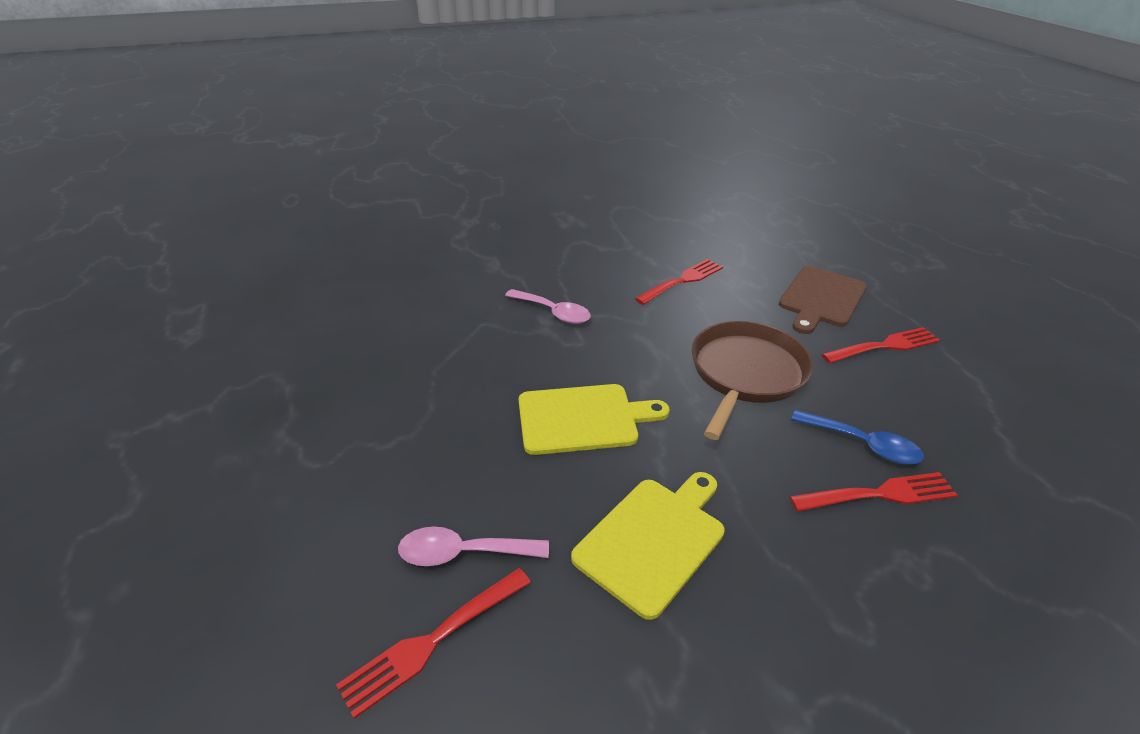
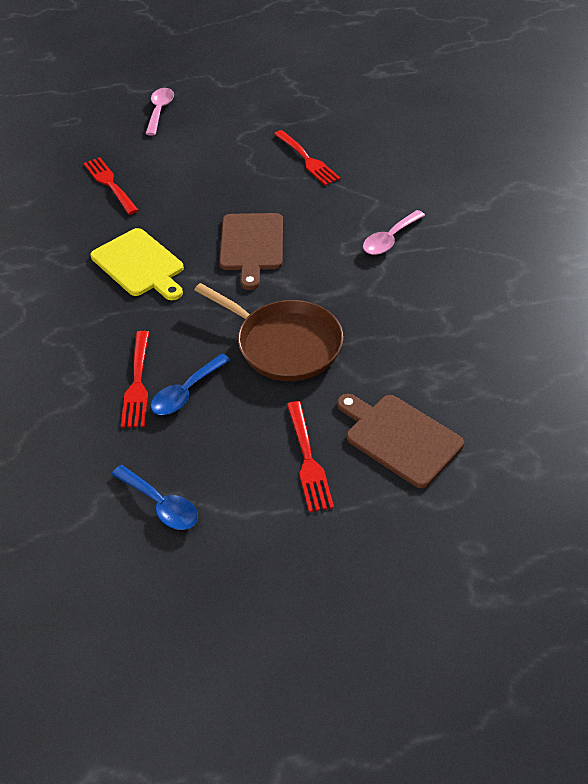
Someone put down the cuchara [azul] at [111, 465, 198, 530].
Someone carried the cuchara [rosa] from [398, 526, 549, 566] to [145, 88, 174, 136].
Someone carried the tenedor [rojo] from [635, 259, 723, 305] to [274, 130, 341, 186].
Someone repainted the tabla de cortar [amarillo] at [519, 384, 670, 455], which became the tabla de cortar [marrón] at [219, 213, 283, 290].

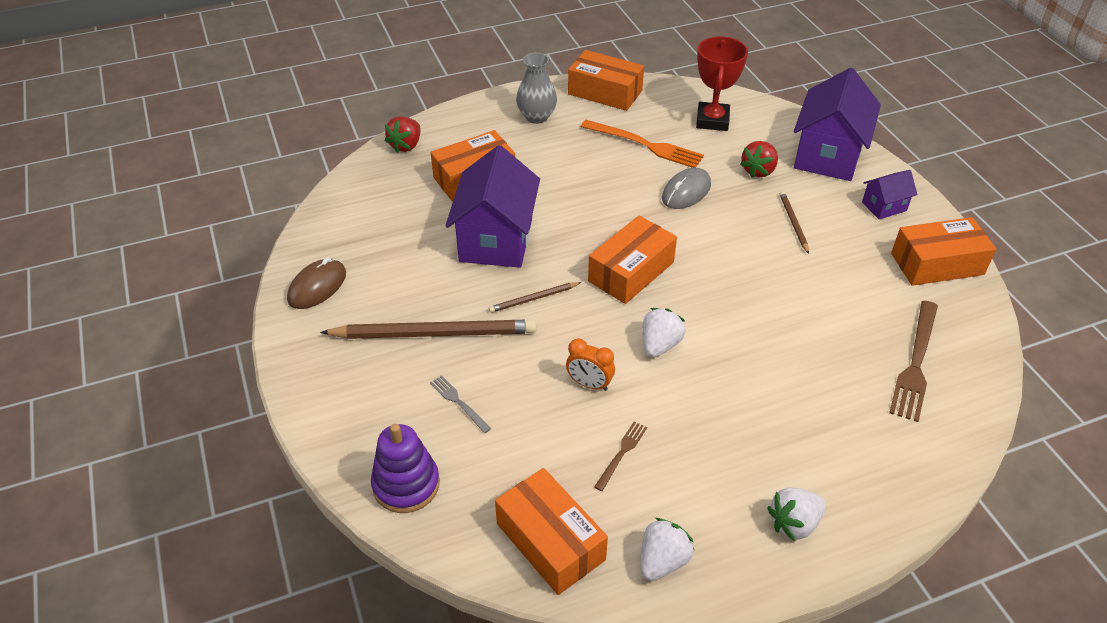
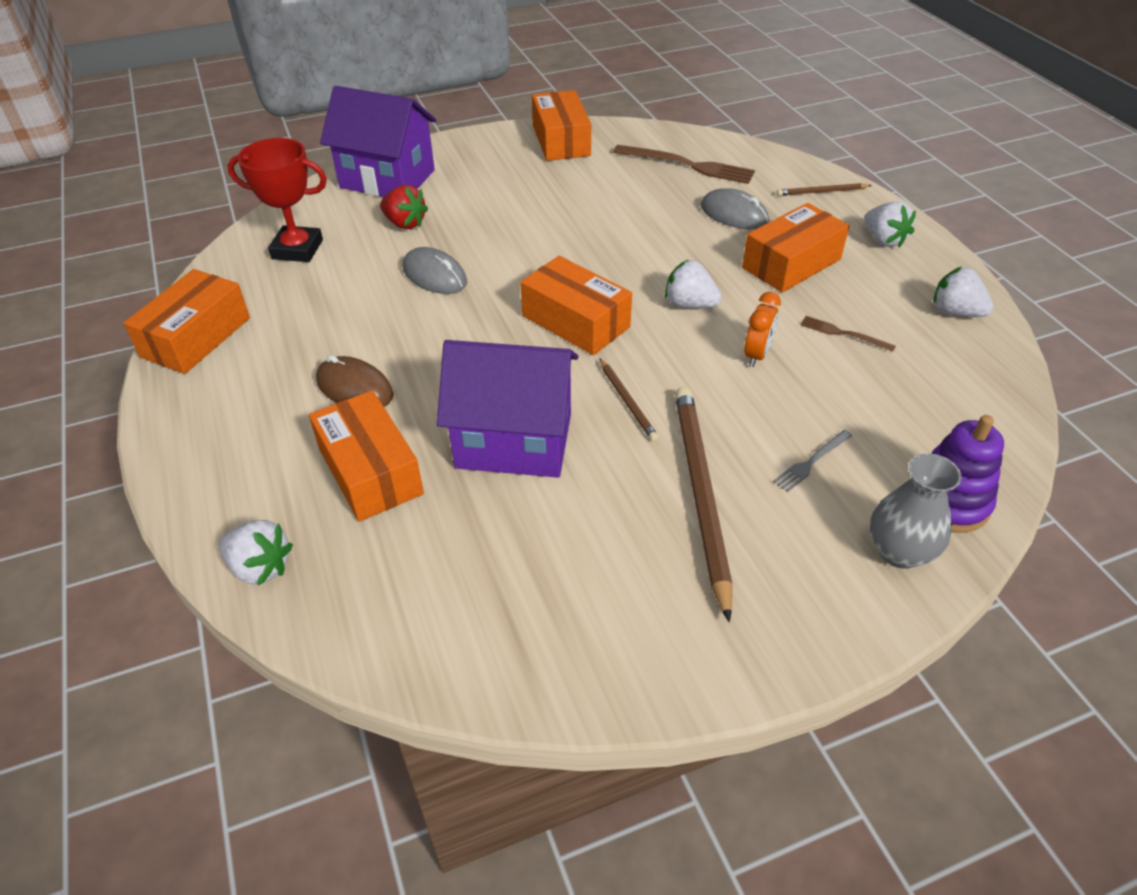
Someone took away the tenedor [naranja] at [581, 120, 704, 168].
Someone took away the casa [morado] at [862, 170, 918, 219].
Someone put down the ratón [gris] at [701, 188, 769, 229].
Someone carried the ratón [marrón] from [287, 257, 346, 309] to [316, 355, 393, 407].
Someone carried the caja [naranja] from [495, 468, 608, 595] to [742, 203, 849, 293].
Someone carried the florero [gris] from [516, 53, 557, 124] to [870, 453, 962, 569].
Someone carried the lápiz [marrón] from [780, 191, 809, 254] to [777, 183, 872, 196].
Someone repainted the fresa [rojo] at [385, 116, 421, 153], which became the fresa [blanco] at [219, 520, 293, 586].

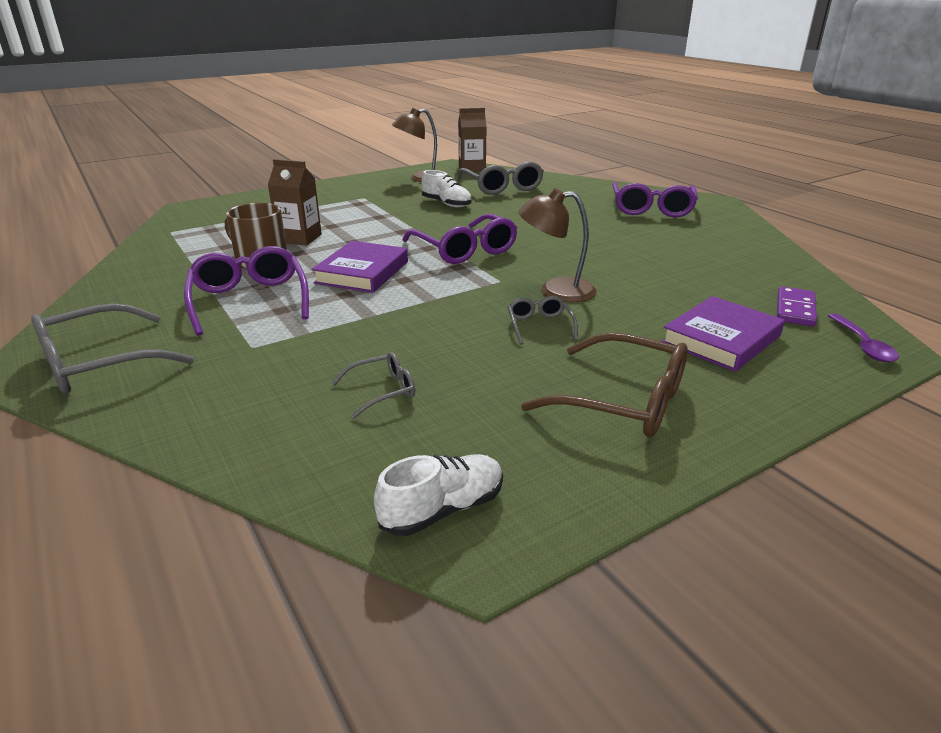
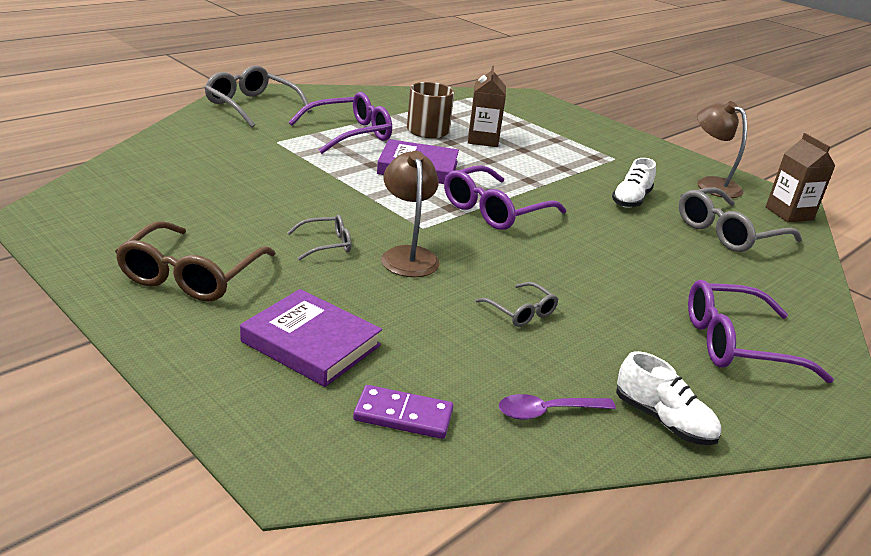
Someone carried the gafas [gris] from [332, 352, 415, 419] to [475, 282, 558, 327].
Someone carried the zapato [blanco] from [374, 454, 503, 536] to [616, 351, 721, 445].
Someone carried the cuchara [morado] from [828, 314, 899, 362] to [499, 394, 616, 420].

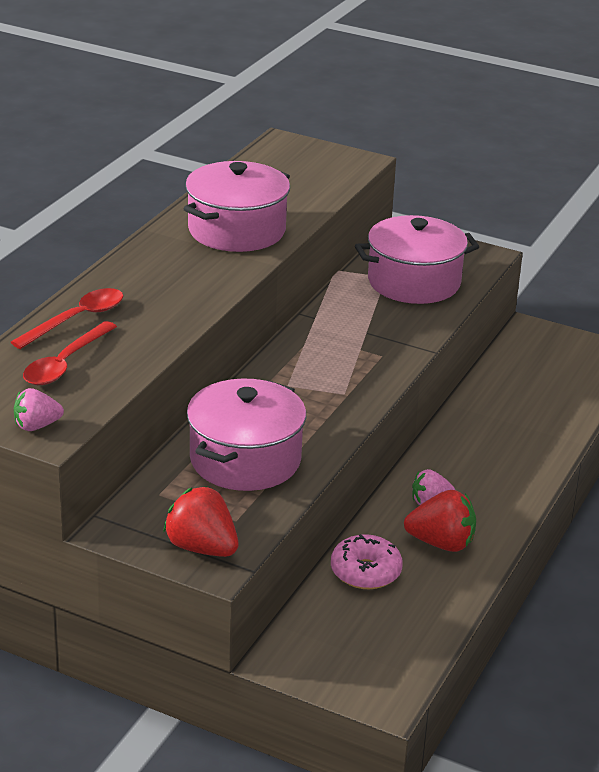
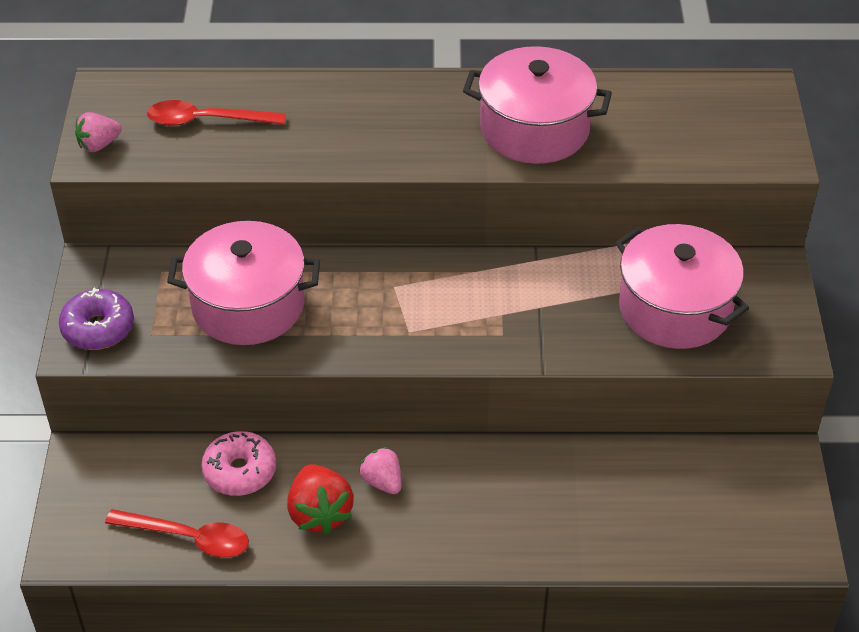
Someone carried the cuchara [rojo] from [11, 288, 123, 349] to [105, 509, 249, 558].
Someone swapped the fresa [rojo] at [163, 486, 239, 557] for the rosquilla [morado] at [59, 287, 134, 350].
Someone rotated the fresa [rosa] at [14, 388, 64, 431] by 75 degrees counterclockwise.

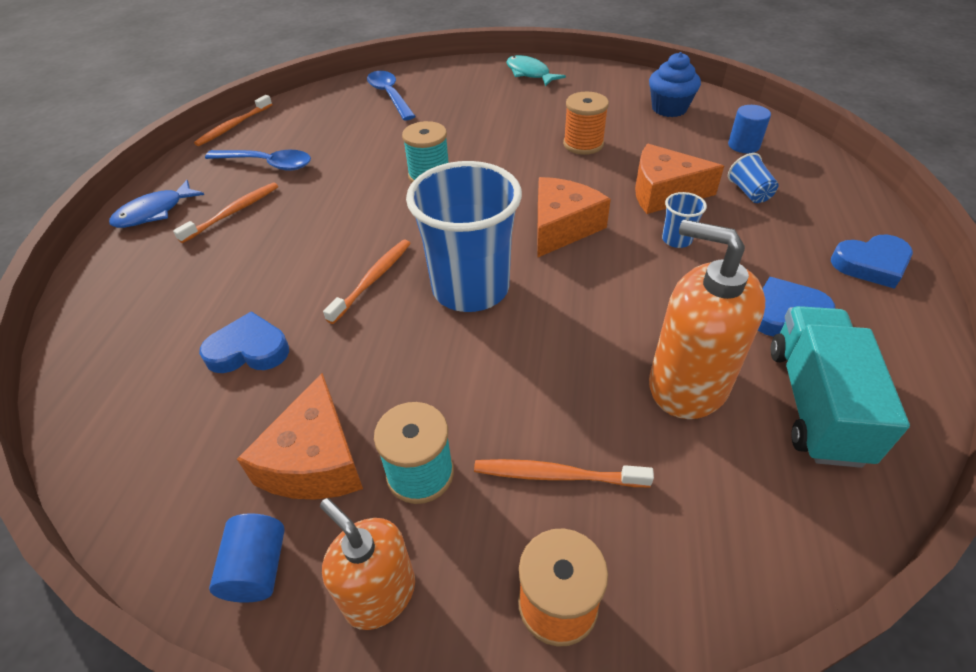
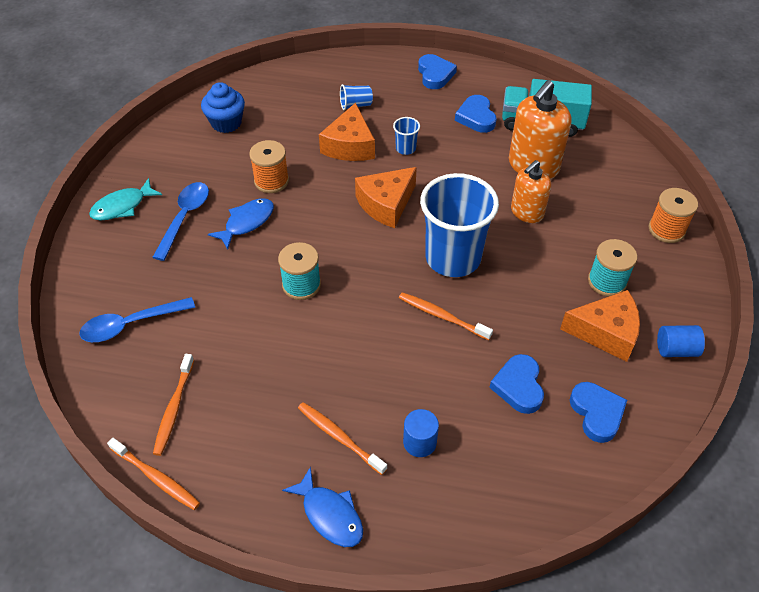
Someone put down the pez [azul] at [208, 198, 274, 250].
Someone put down the corazón [azul] at [570, 382, 627, 443].
Someone carried the cuchara [azul] from [205, 150, 311, 171] to [152, 182, 209, 261].
Someone carried the dispensador de jabón [naranja] from [320, 498, 415, 630] to [511, 160, 551, 223].
Someone carried the cepillo de dientes [naranja] from [474, 459, 654, 487] to [153, 354, 194, 456].
Someone carried the cilindro [azul] from [728, 105, 771, 153] to [403, 409, 439, 457].
Someone rotated the queso [naranja] at [537, 177, 611, 258] by 75 degrees counterclockwise.

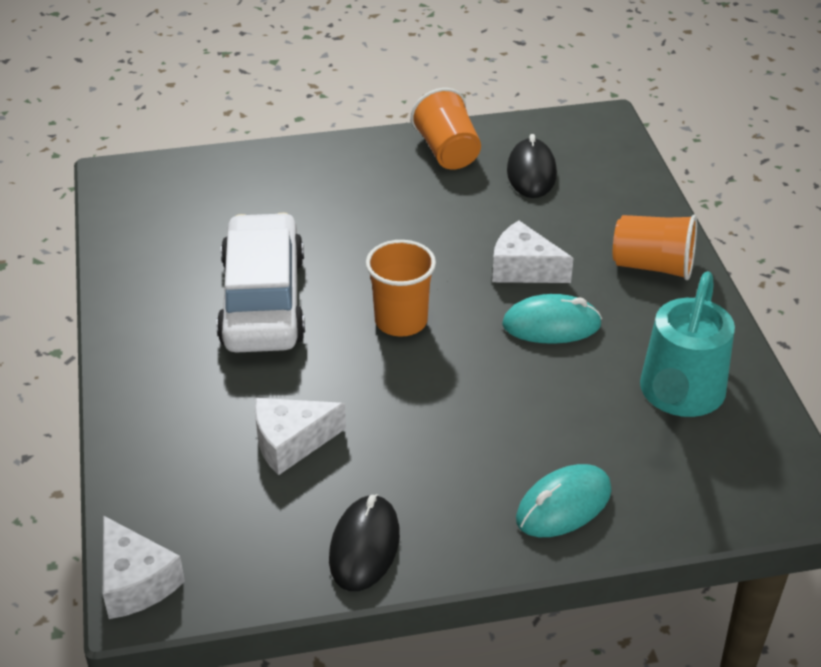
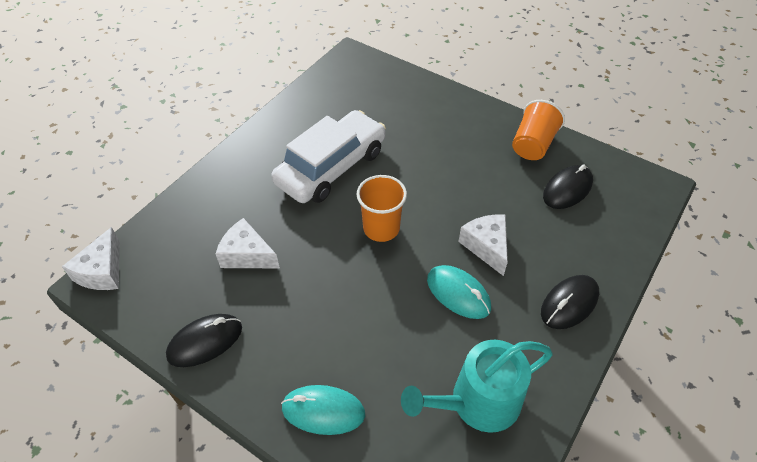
Someone swapped the vaso [naranja] at [613, 215, 697, 280] for the ratón [negro] at [541, 275, 599, 329].

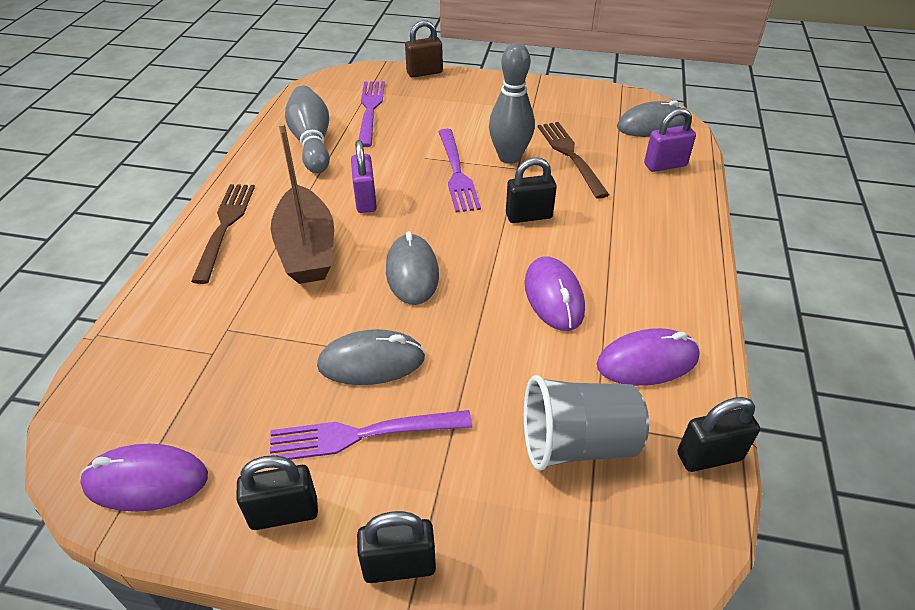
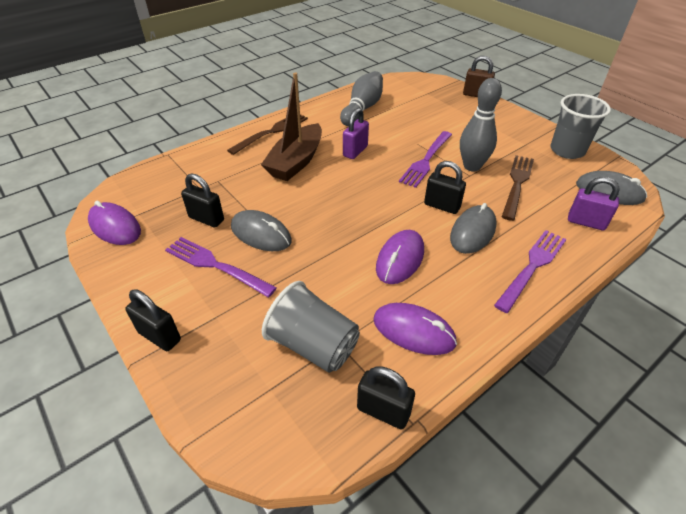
Someone put down the vaso [gris] at [550, 94, 611, 159].
Someone carried the candado [negro] from [236, 455, 318, 530] to [181, 173, 224, 228].
Someone carried the tenedor [morado] from [359, 81, 385, 147] to [494, 230, 566, 313].
Someone carried the ratón [gris] from [386, 231, 439, 305] to [450, 203, 497, 254].

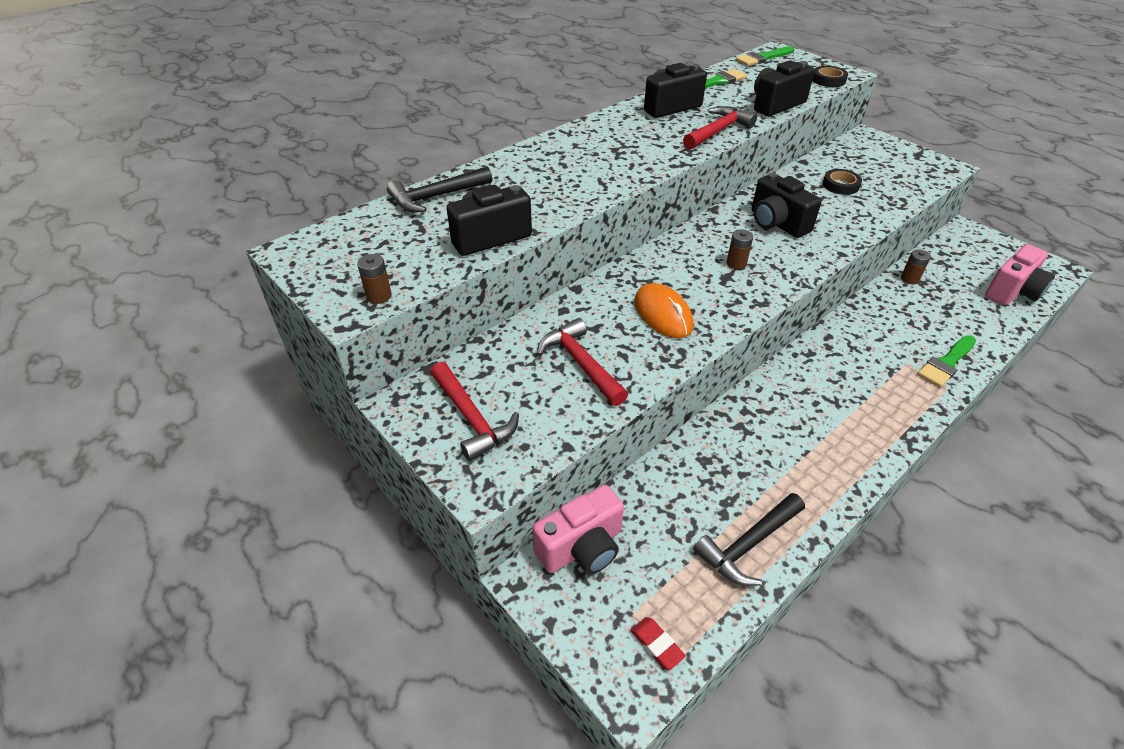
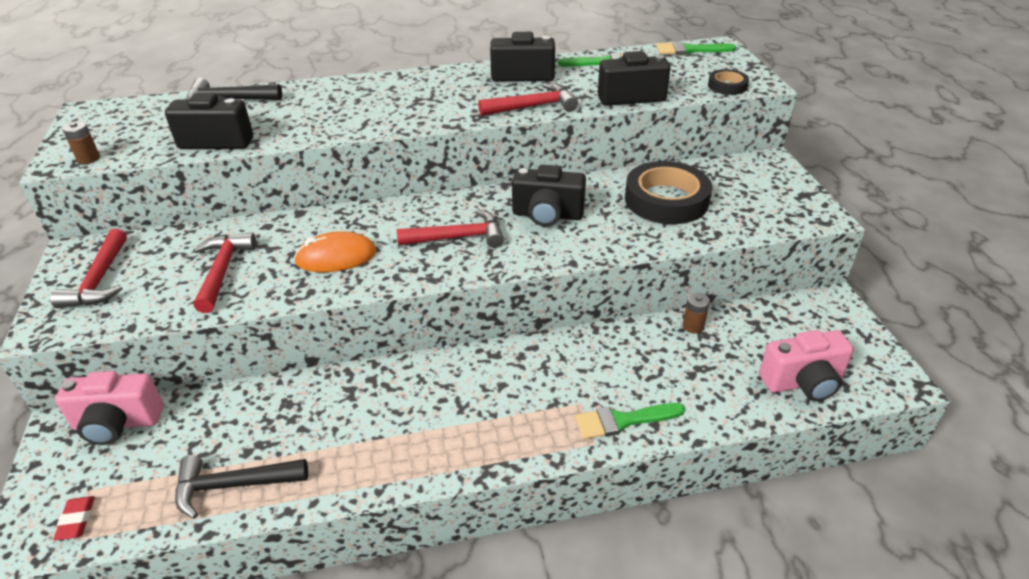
Someone swapped the pila [marrón] at [727, 229, 753, 269] for the martillo [rojo] at [397, 209, 504, 248].
Someone rotated the ratón [naranja] at [634, 283, 694, 338] by 75 degrees clockwise.
Someone rotated the cámara [negro] at [752, 173, 822, 238] by 75 degrees counterclockwise.
Someone scaled the cinta adhesiva [negro] at [823, 169, 862, 195] by 2.02.

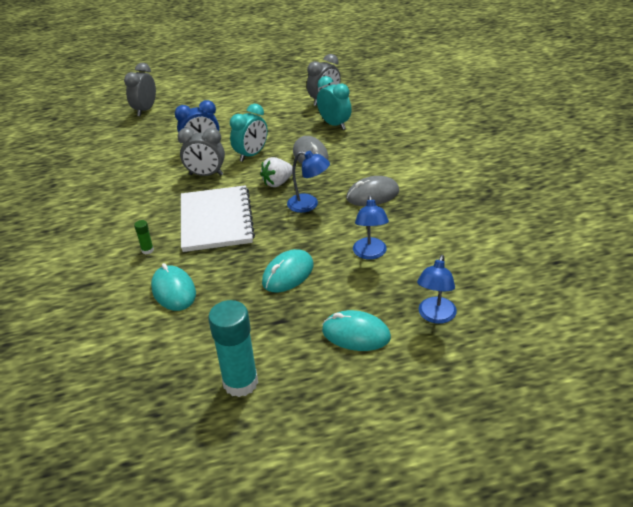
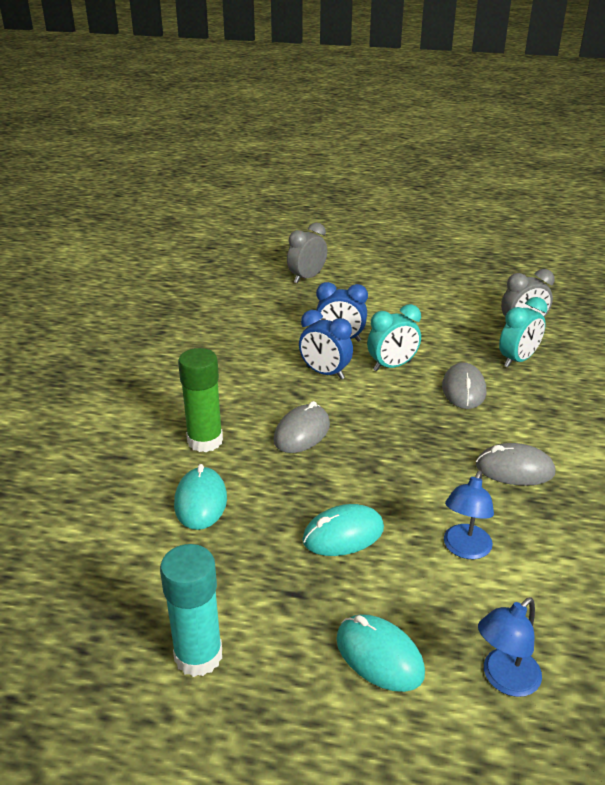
Someone took away the fresa [blanco] at [260, 157, 293, 187].
Someone took away the lámpara [azul] at [287, 151, 330, 213].
Someone swapped the cuaderno [blanco] at [181, 185, 255, 252] for the ratón [gris] at [274, 401, 330, 453].
Someone repainted the despertador [gris] at [177, 128, 225, 176], which became the despertador [azul] at [299, 310, 353, 379].
Someone rotated the despertador [turquesa] at [317, 76, 352, 130] by 60 degrees clockwise.
Someone scaled the barra de pegamento [verde] at [134, 220, 154, 254] by 2.34.

